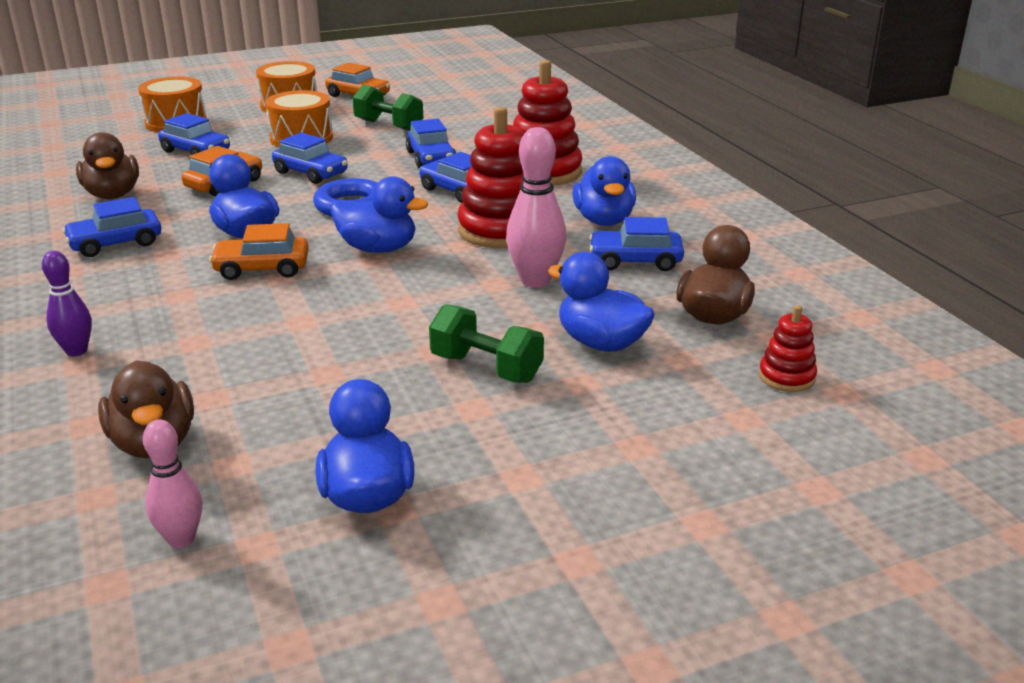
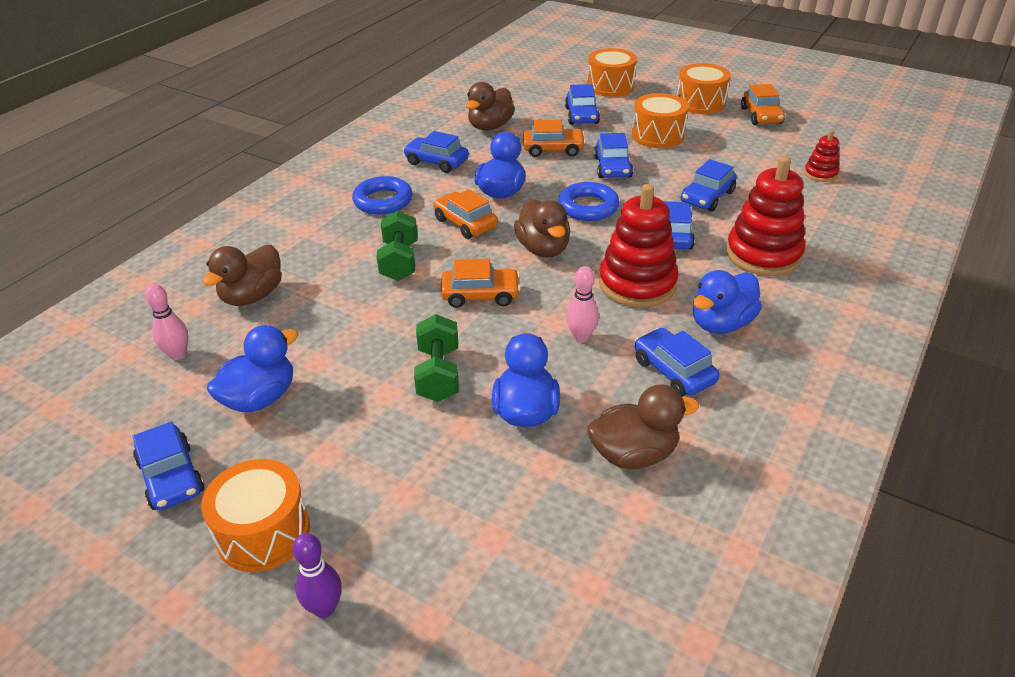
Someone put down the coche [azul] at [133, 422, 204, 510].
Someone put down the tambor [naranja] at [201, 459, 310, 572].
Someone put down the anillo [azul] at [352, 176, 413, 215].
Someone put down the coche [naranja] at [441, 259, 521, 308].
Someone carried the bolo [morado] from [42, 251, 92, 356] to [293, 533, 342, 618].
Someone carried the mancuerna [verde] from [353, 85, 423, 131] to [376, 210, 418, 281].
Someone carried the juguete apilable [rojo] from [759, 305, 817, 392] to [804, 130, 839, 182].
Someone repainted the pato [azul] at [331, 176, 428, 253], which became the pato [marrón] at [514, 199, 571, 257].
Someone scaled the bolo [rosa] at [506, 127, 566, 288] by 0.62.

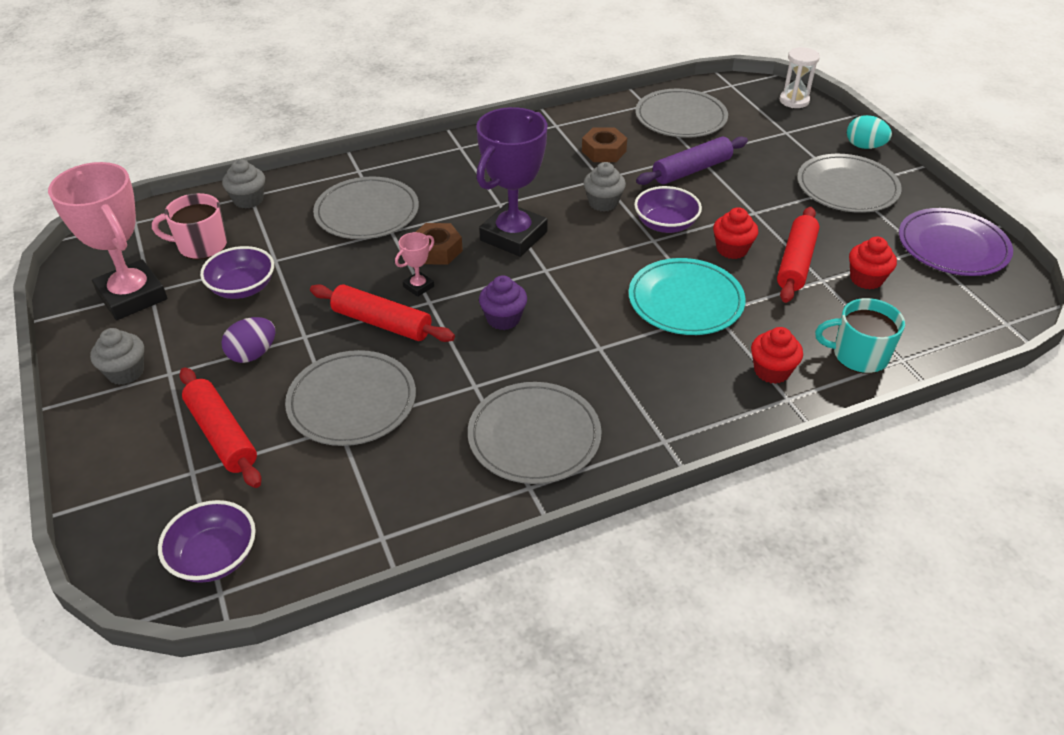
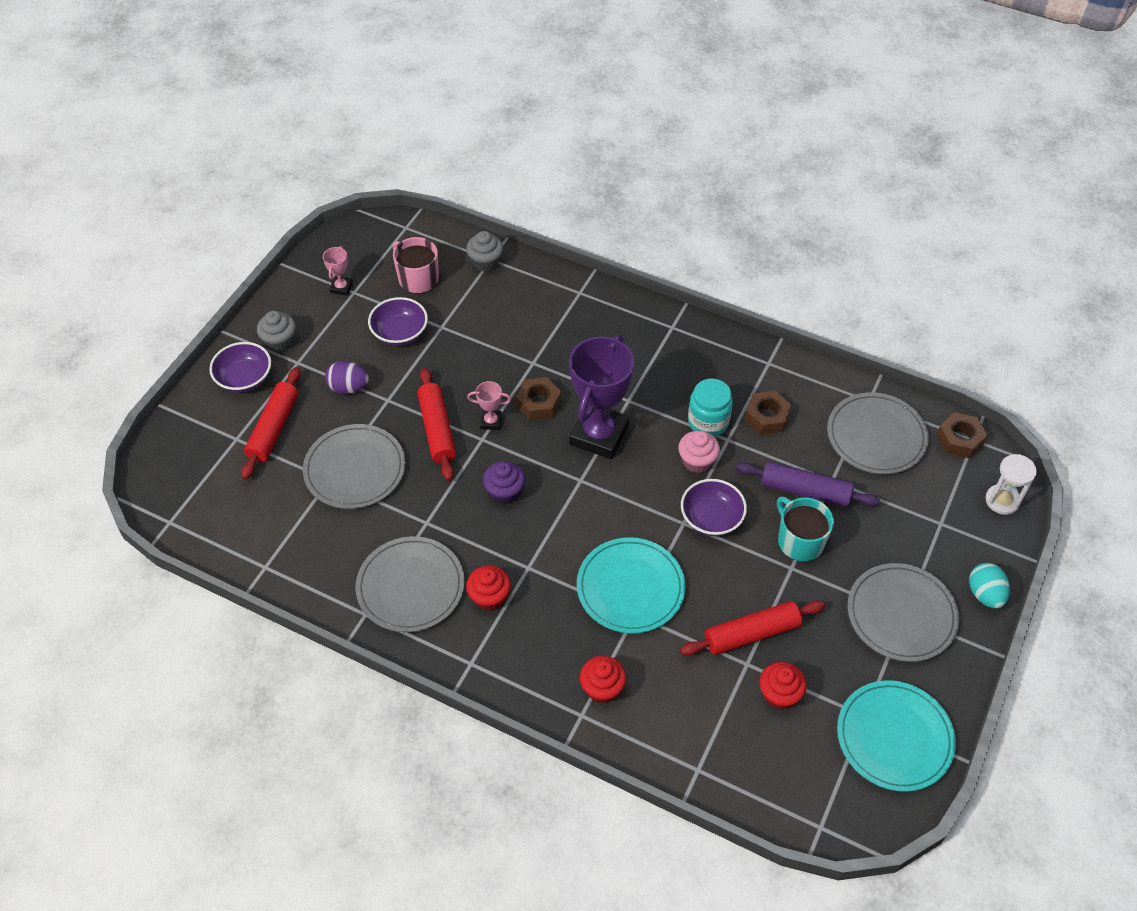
Someone took away the plato [gris] at [313, 176, 419, 239].
Someone put down the tarro [turquesa] at [688, 379, 733, 436].
Someone put down the tuerca [marrón] at [937, 412, 988, 458].
Someone carried the cuenco [morado] from [158, 500, 256, 583] to [209, 342, 271, 393].
Someone carried the magdalena [rojo] from [713, 207, 758, 259] to [466, 565, 511, 611].
Someone carried the taza [turquesa] from [815, 298, 905, 374] to [777, 496, 834, 562].
Someone repainted the magdalena [gris] at [583, 162, 626, 212], which became the magdalena [rosa] at [678, 431, 720, 473].
Someone repainted the plato [morado] at [899, 208, 1013, 276], which became the plato [turquesa] at [837, 680, 956, 792].
Someone rotated the trofeo [morado] at [476, 107, 548, 257] by 60 degrees counterclockwise.
Someone scaled the trofeo [rosa] at [48, 162, 167, 320] by 0.43.

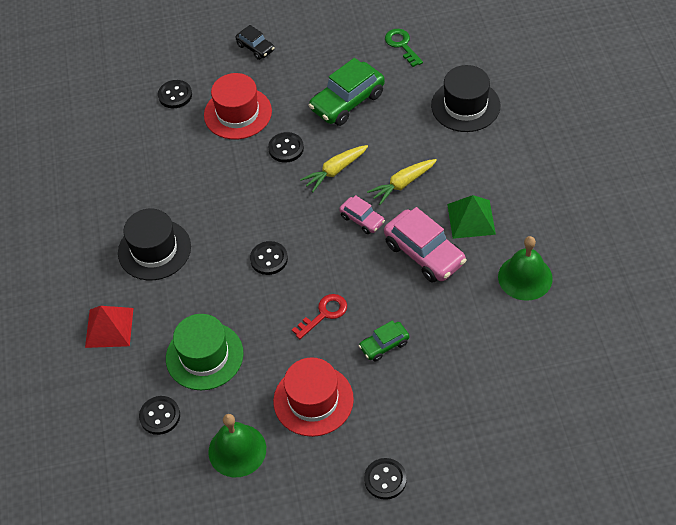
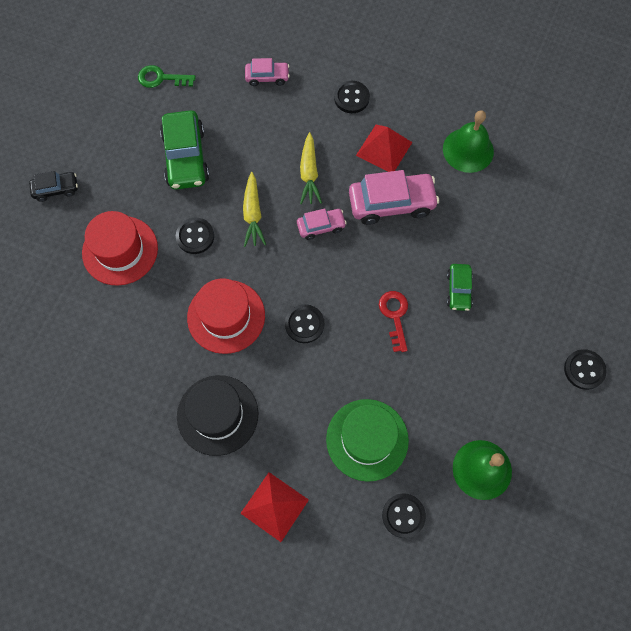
Someone carried the botón [negro] from [158, 80, 192, 108] to [334, 81, 370, 113].
Someone carried the sombrero [rojo] from [273, 357, 354, 437] to [187, 278, 265, 354].
Someone swapped the sombrero [negro] at [431, 65, 500, 132] for the coche [rosa] at [245, 58, 290, 86].
Someone repainted the pirámide [verde] at [447, 195, 496, 239], which became the pirámide [rojo] at [356, 125, 412, 172].

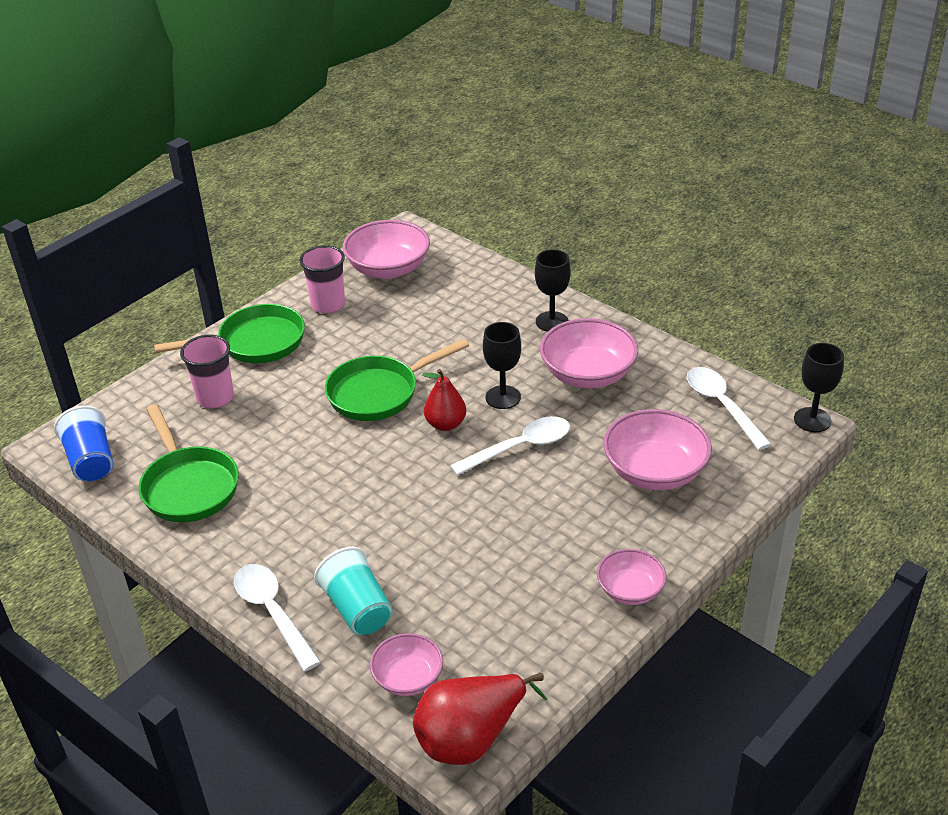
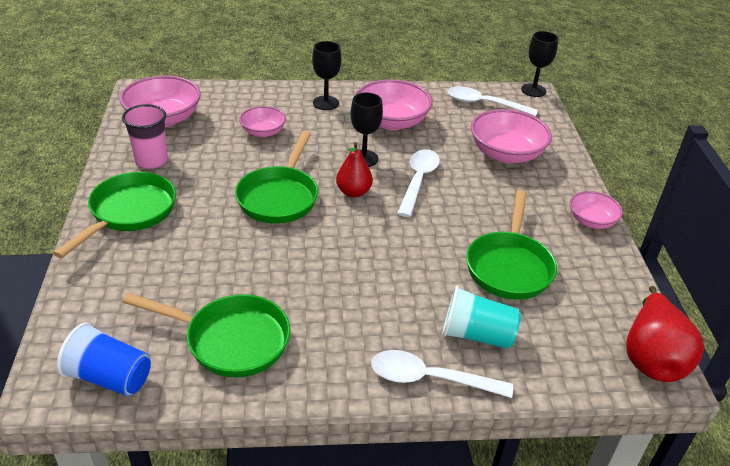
Someone took away the vaso [rosa] at [180, 335, 234, 408].
Someone put down the sartén [verde] at [466, 190, 557, 299].
Someone carried the cuenco [rosa] from [370, 633, 443, 696] to [239, 106, 286, 137].

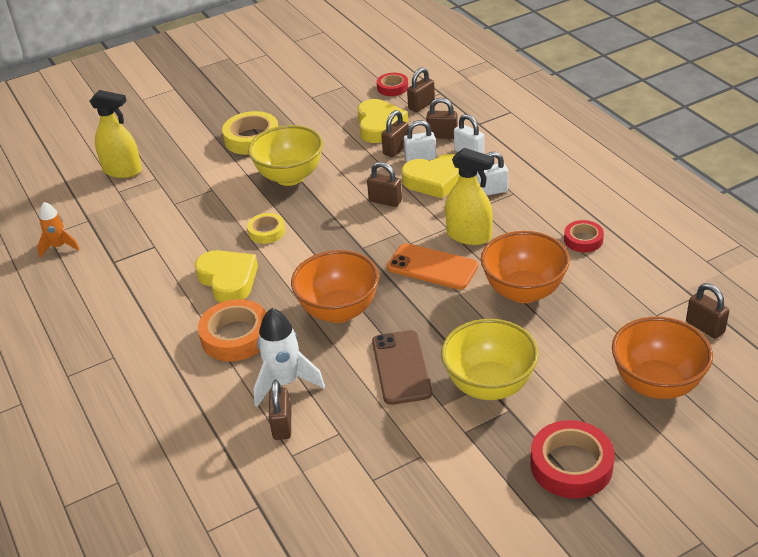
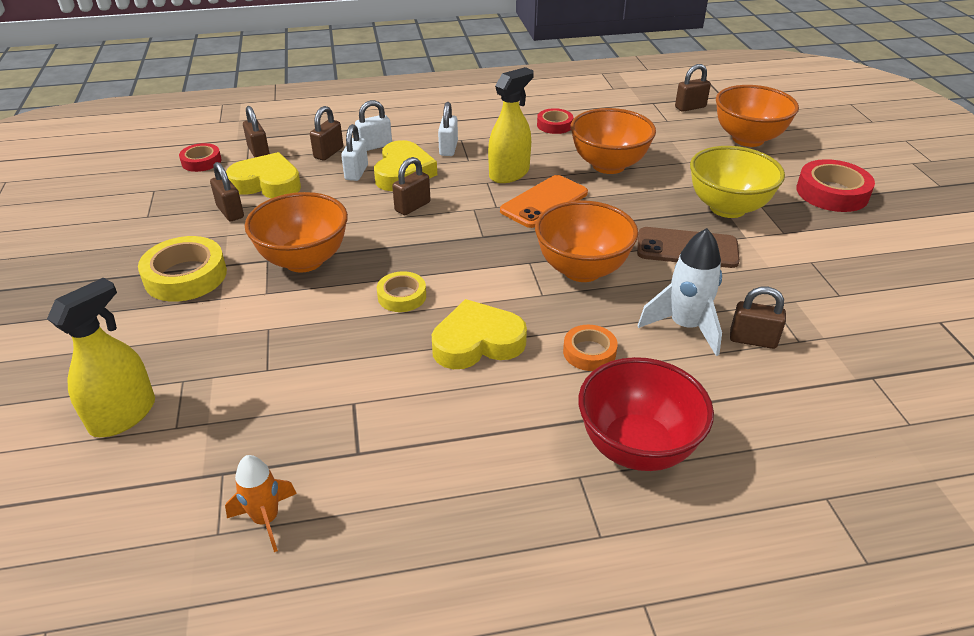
Someone put down the cuenco [rojo] at [578, 357, 714, 471].
Someone carried the candado [marrón] from [381, 110, 409, 157] to [210, 162, 244, 221].
Someone repainted the cuenco [amarillo] at [248, 125, 323, 186], which became the cuenco [naranja] at [245, 192, 348, 272].
Someone scaled the cinta adhesiva [naranja] at [198, 299, 266, 362] by 0.59.

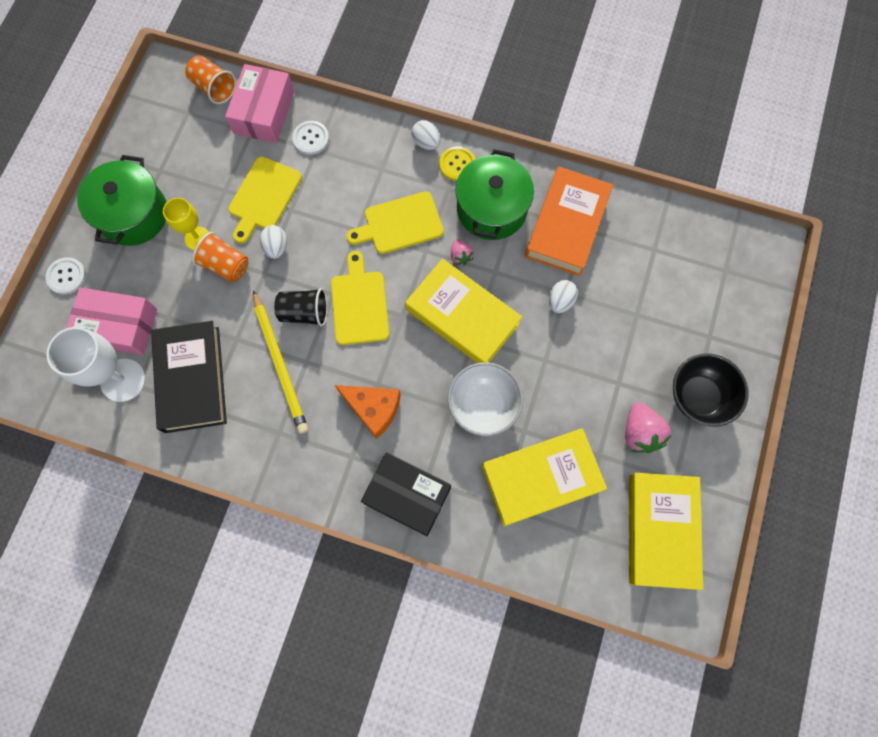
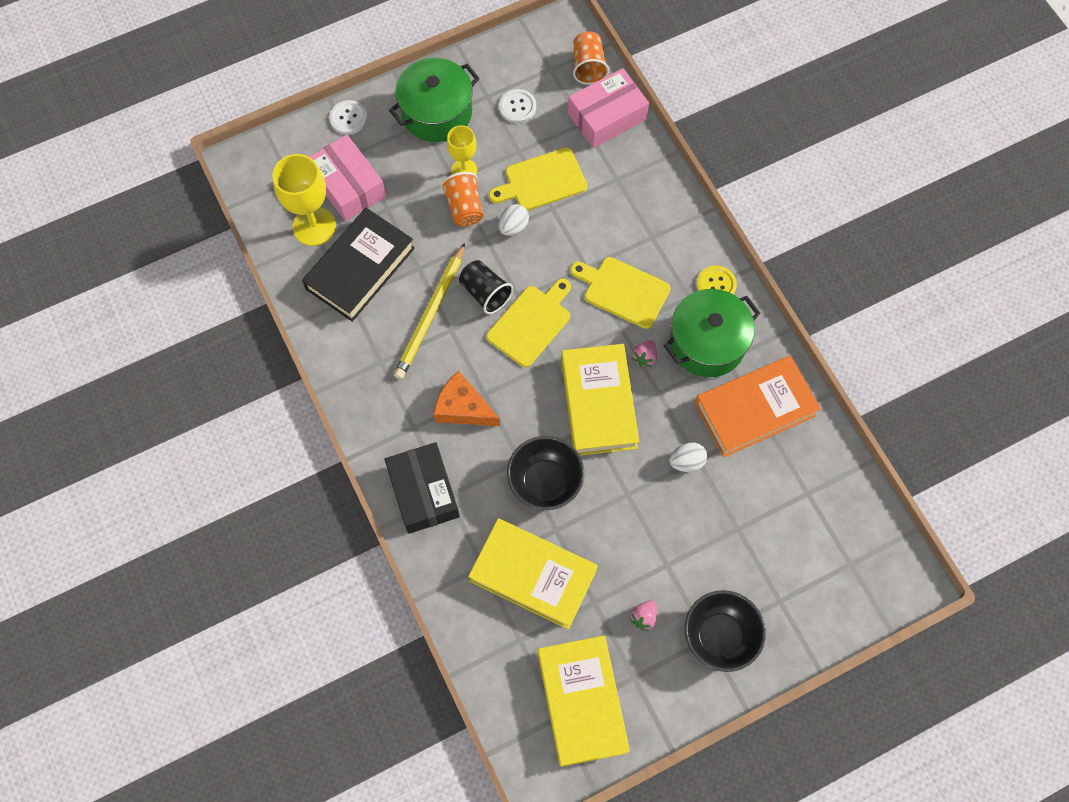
Someone took away the huevo [blanco] at [411, 120, 441, 150].
Someone carried the botón [blanco] from [292, 121, 329, 155] to [499, 89, 536, 123].
Someone repainted the copa [blanco] at [47, 327, 145, 402], which became the copa [amarillo] at [273, 154, 336, 246].
Someone repainted the cuenco [blanco] at [448, 362, 523, 436], which became the cuenco [negro] at [507, 436, 584, 510].
Someone rotated the queso [naranja] at [335, 385, 401, 439] by 135 degrees clockwise.
Someone rotated the libro [amarillo] at [629, 473, 703, 590] by 60 degrees counterclockwise.
Someone scaled the fresa [rosa] at [625, 402, 672, 453] by 0.58.

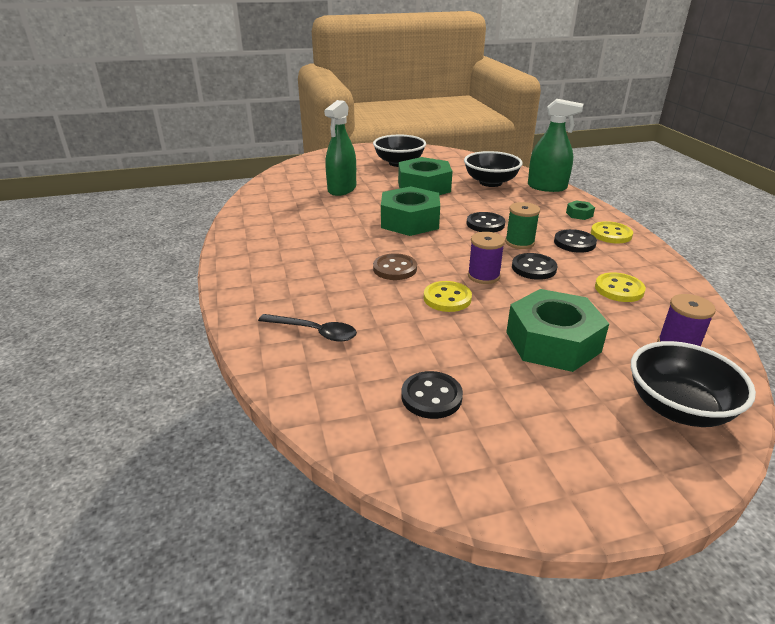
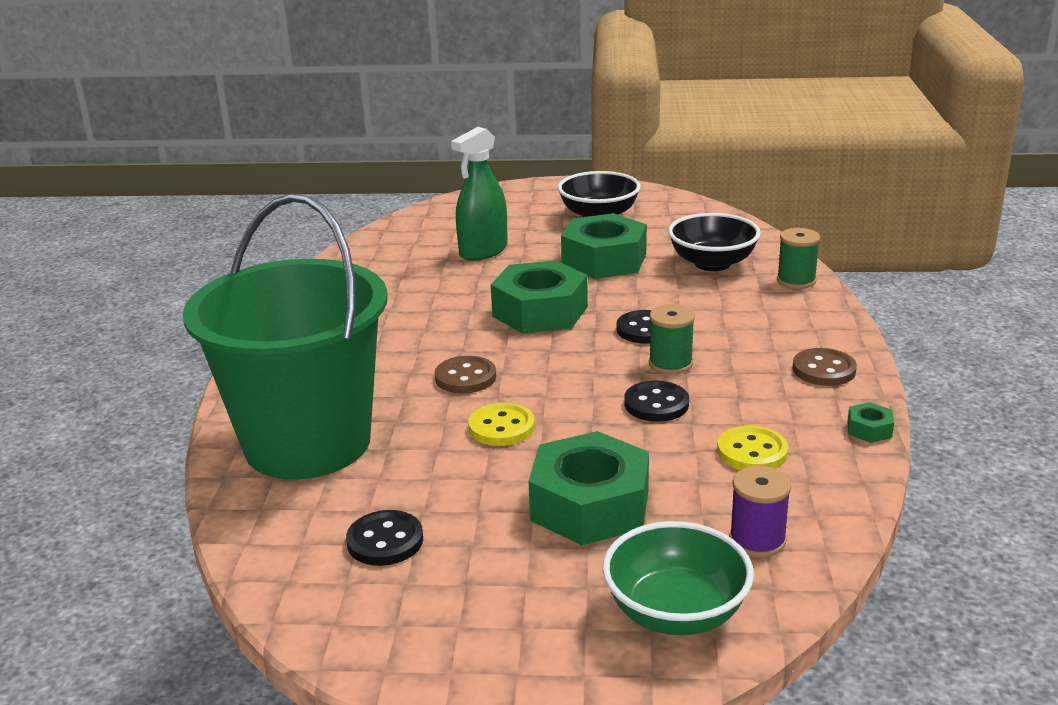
Someone took away the carrete [morado] at [468, 232, 505, 284].
Someone took away the botón [negro] at [554, 229, 597, 253].
Someone carried the tuerca [verde] from [566, 201, 595, 220] to [847, 402, 894, 443].
Someone swapped the cuchara [negro] at [258, 314, 357, 341] for the balde [verde] at [183, 194, 388, 480].
Someone swapped the pulverizador [verde] at [528, 99, 583, 192] for the carrete [verde] at [777, 228, 820, 289].
Someone repainted the botón [amarillo] at [591, 221, 633, 244], which became the botón [marrón] at [793, 348, 857, 386].
Someone repainted the cuenco [negro] at [631, 341, 756, 427], which became the cuenco [verde] at [602, 521, 754, 635].

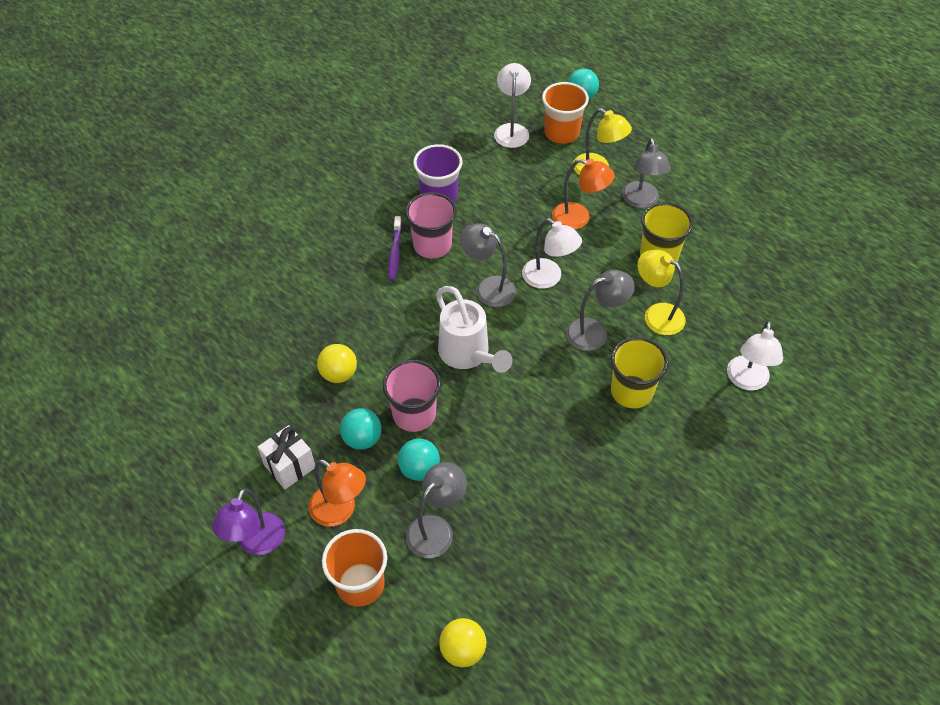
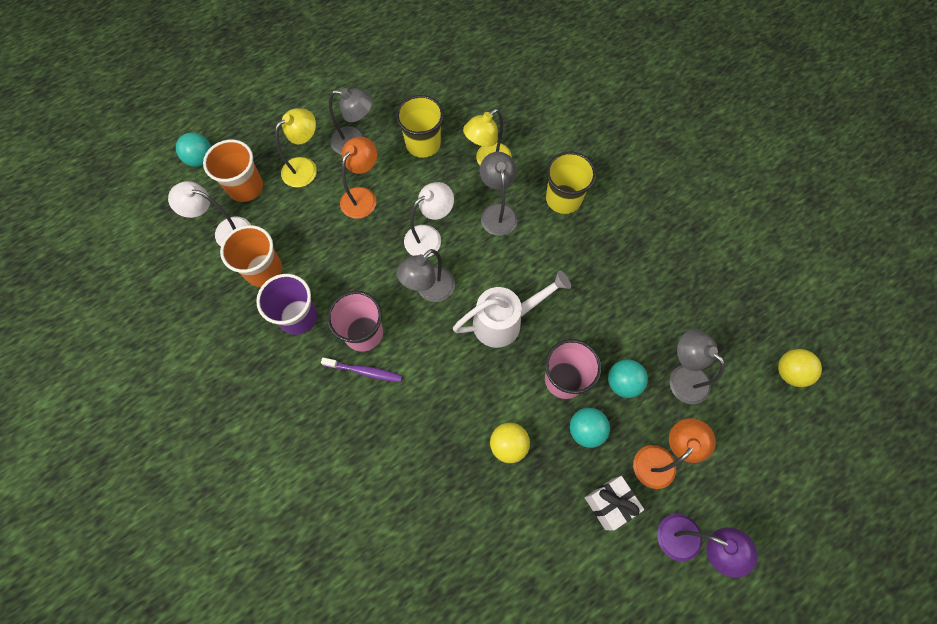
Someone took away the lámpara [blanco] at [727, 321, 783, 391].
Someone carried the vaso [naranja] from [322, 529, 387, 607] to [220, 225, 282, 287].

